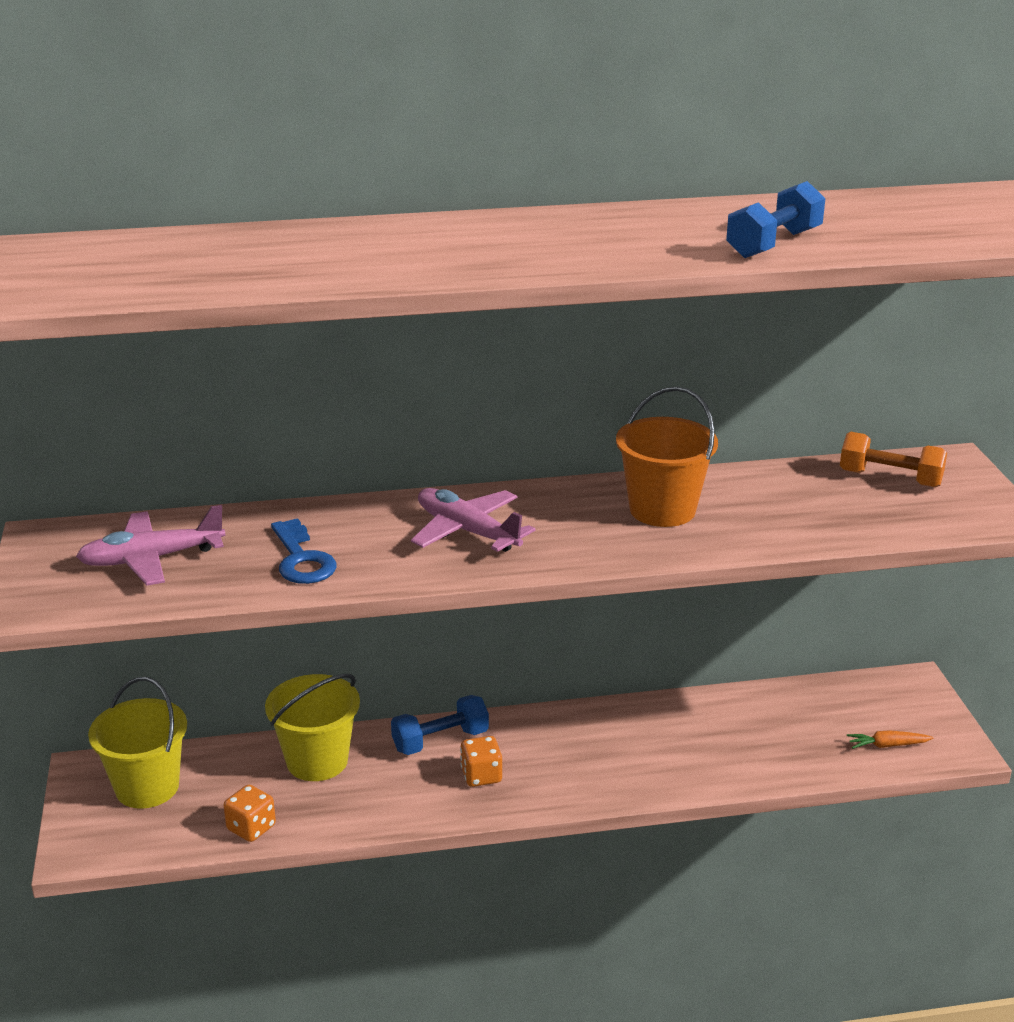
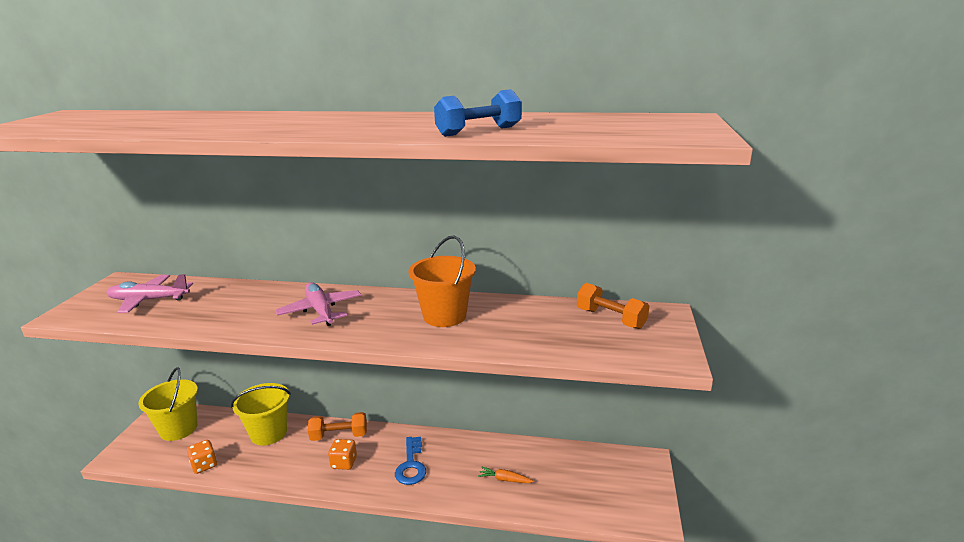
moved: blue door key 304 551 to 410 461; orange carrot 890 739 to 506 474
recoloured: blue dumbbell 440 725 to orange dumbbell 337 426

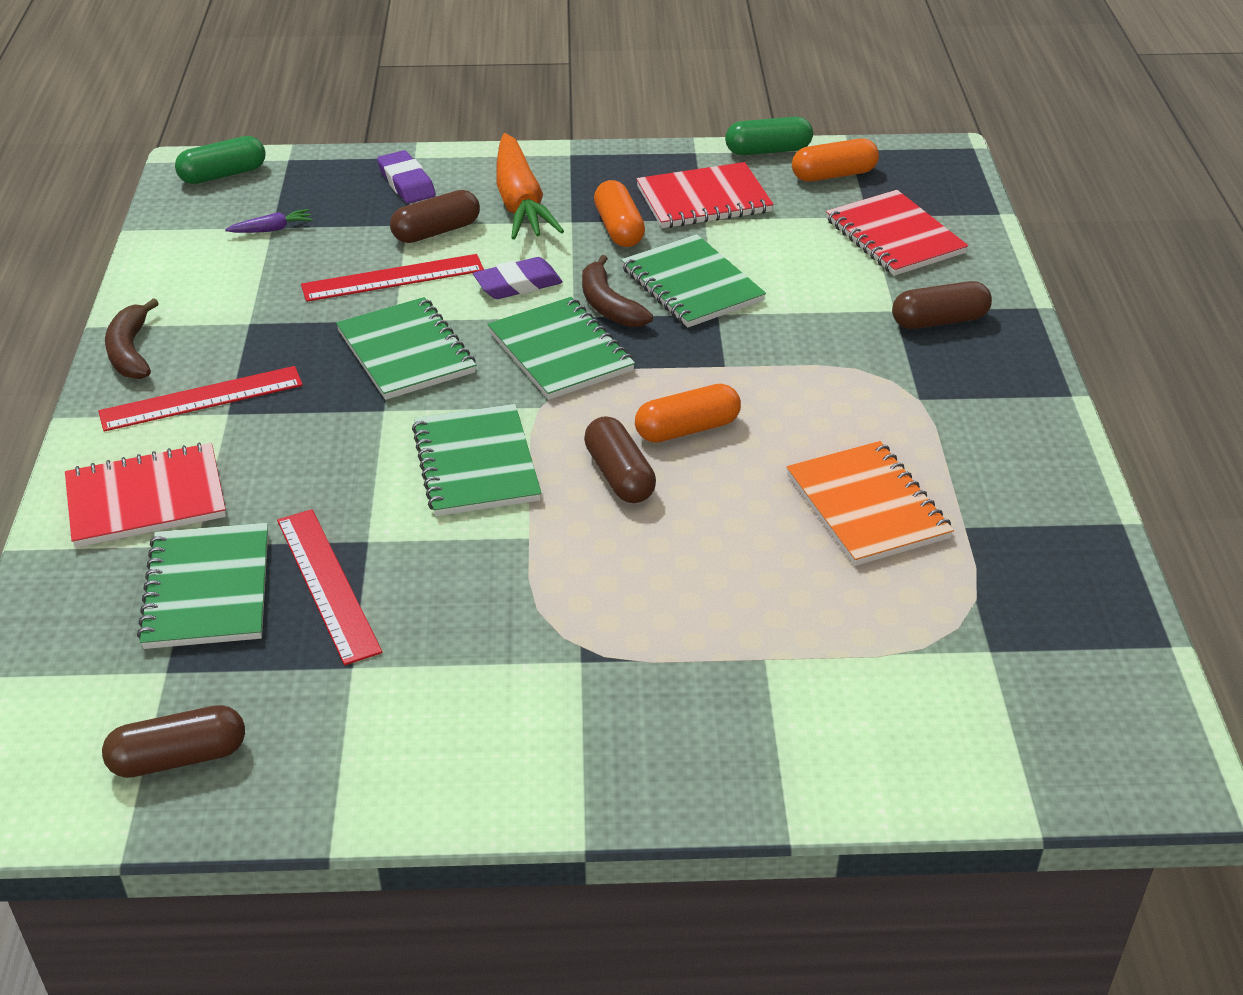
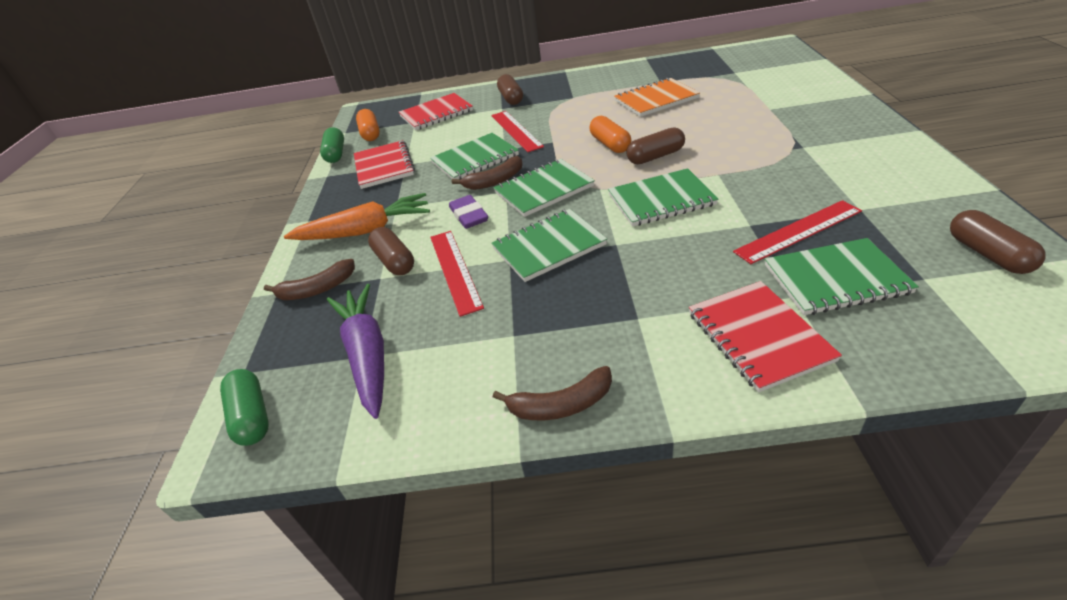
removed: orange capsule 619 213
moved: scarlet ruler 200 399 to 517 131
replaced: royal purple gum eraser 406 177 to russet toy banana 309 279
resized: royal purple carrot 269 221 = 355 351 x2.36

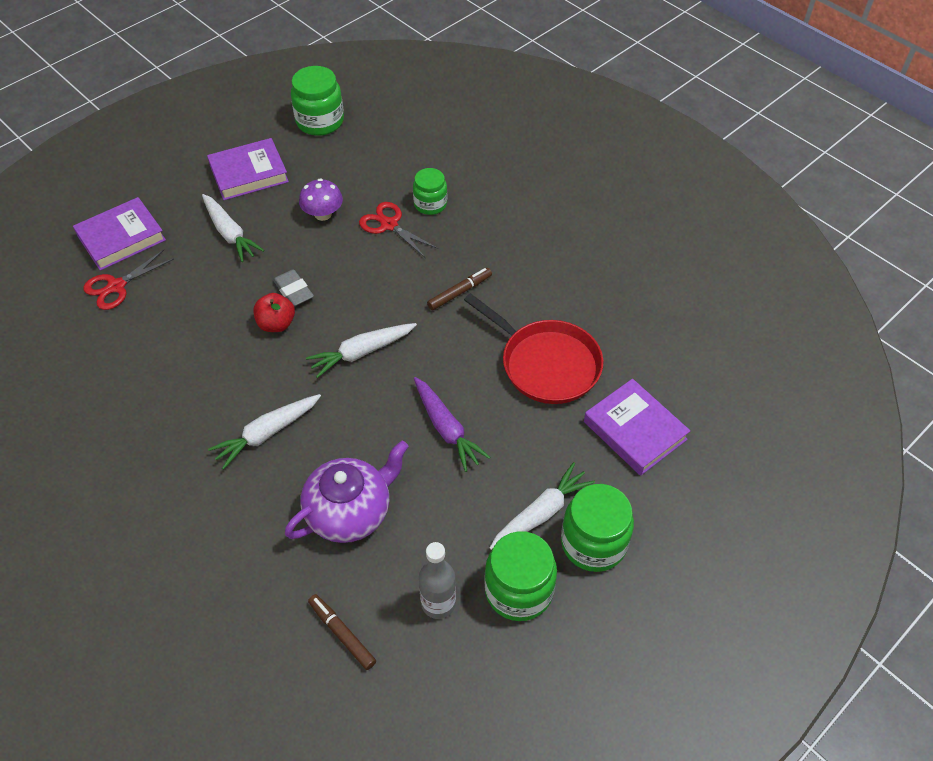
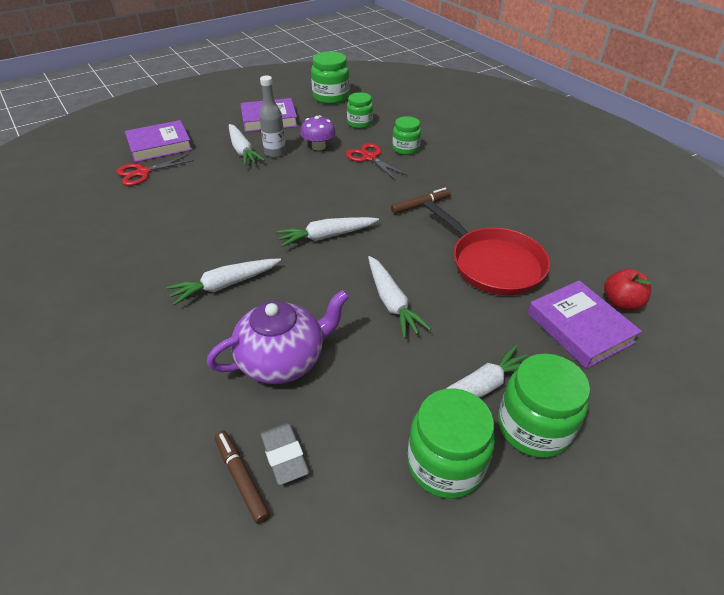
added: emerald preserve jar 360 110
moved: grey gum eraser 293 287 to 284 454; scarlet apple 274 312 to 628 289; grey bottle 437 580 to 272 116
recoloured: royal purple carrot 452 424 to pure white carrot 399 297

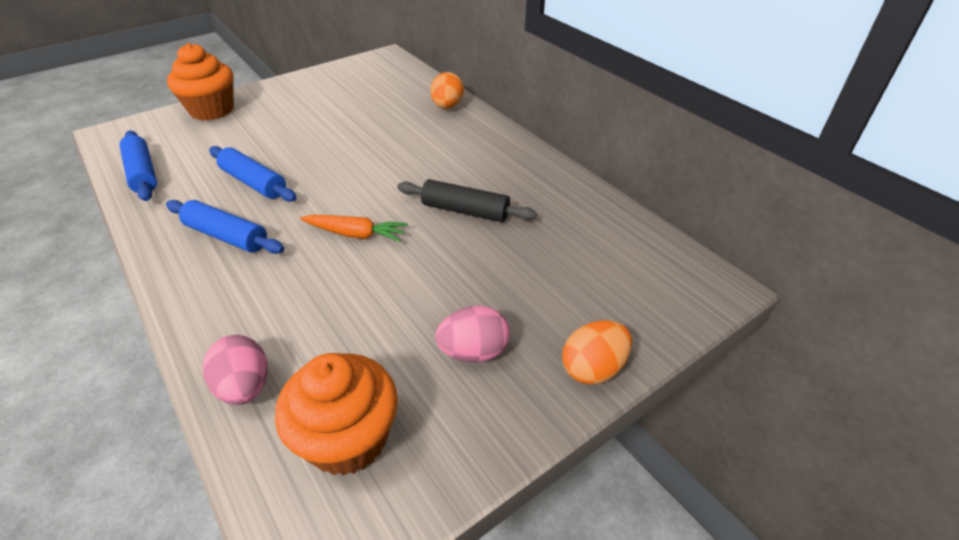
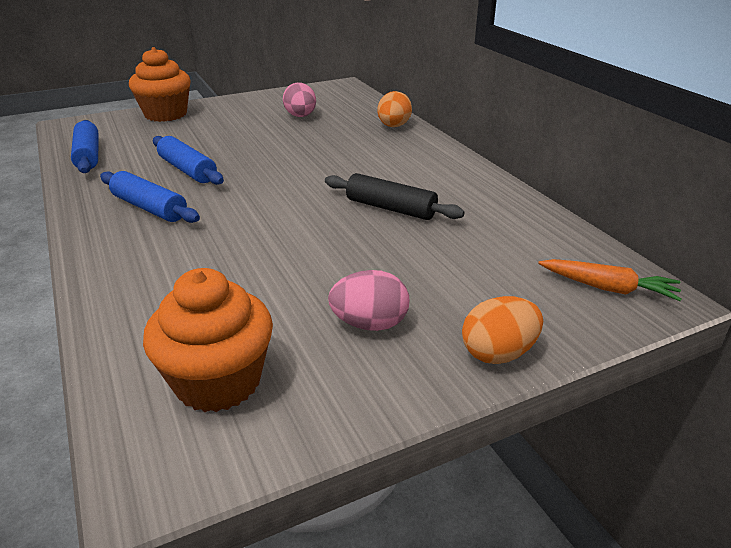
moved: orange carrot 354 228 to 609 280; rosy egg 234 370 to 299 99

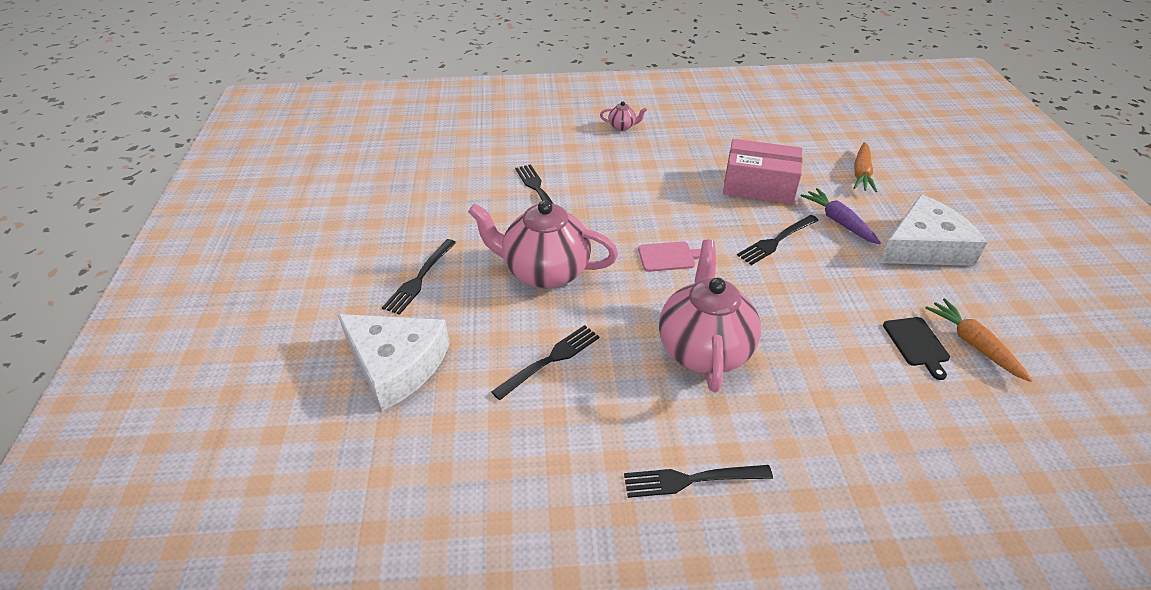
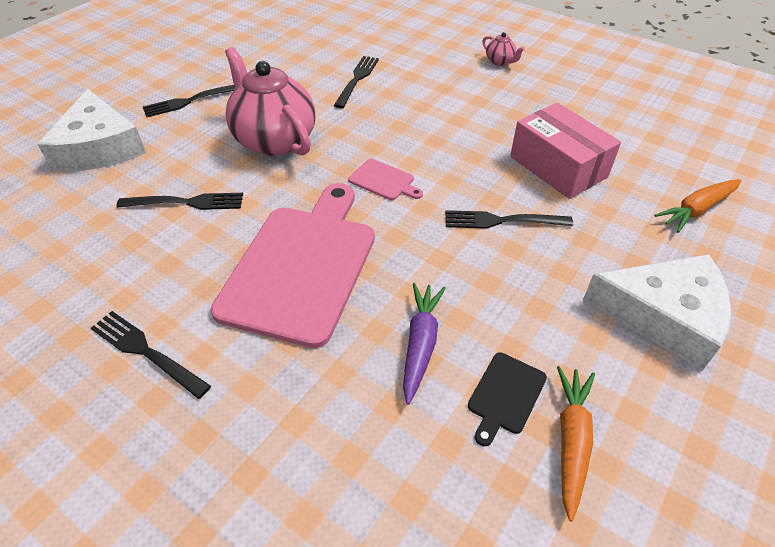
moved: royal purple carrot 840 216 to 424 344
replaced: rosy china teapot 710 316 to rosy cutting board 293 265

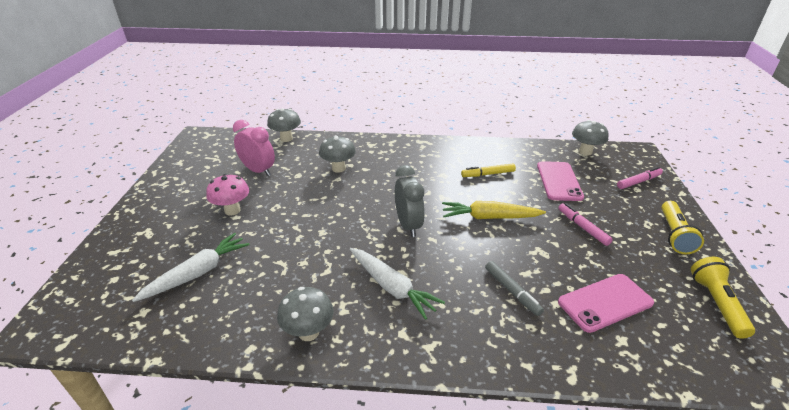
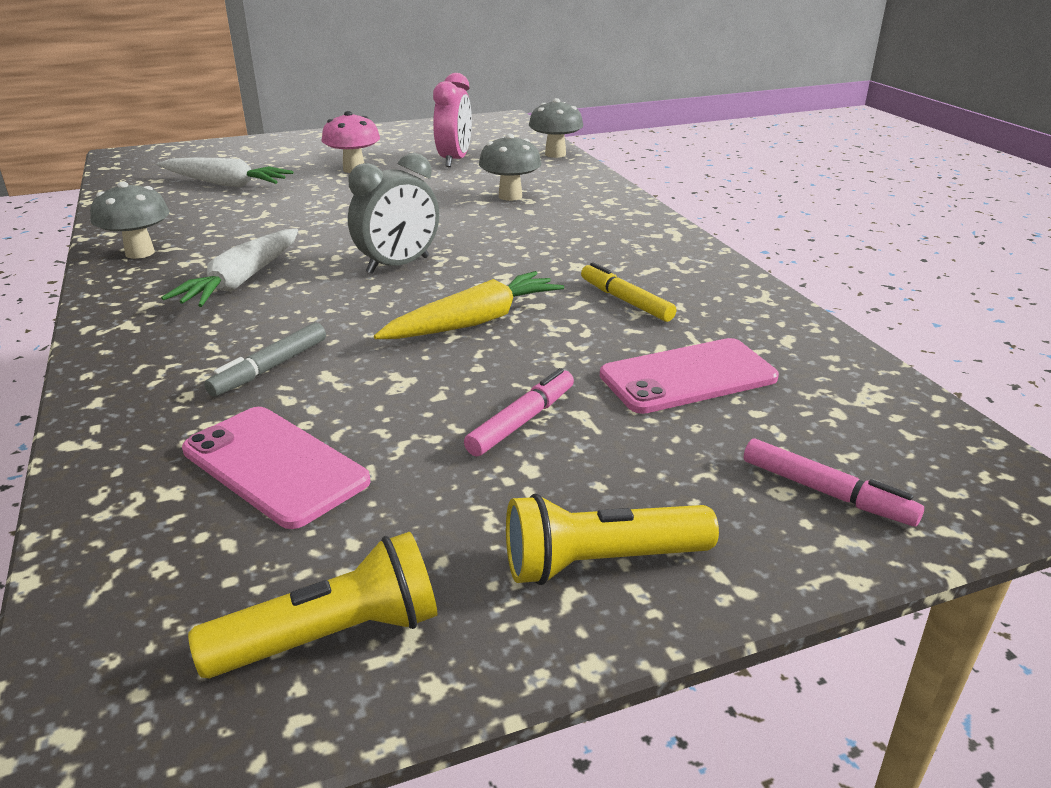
removed: grey mushroom 590 138
turned: bright yellow carrot 494 210 = 469 305 75 degrees clockwise

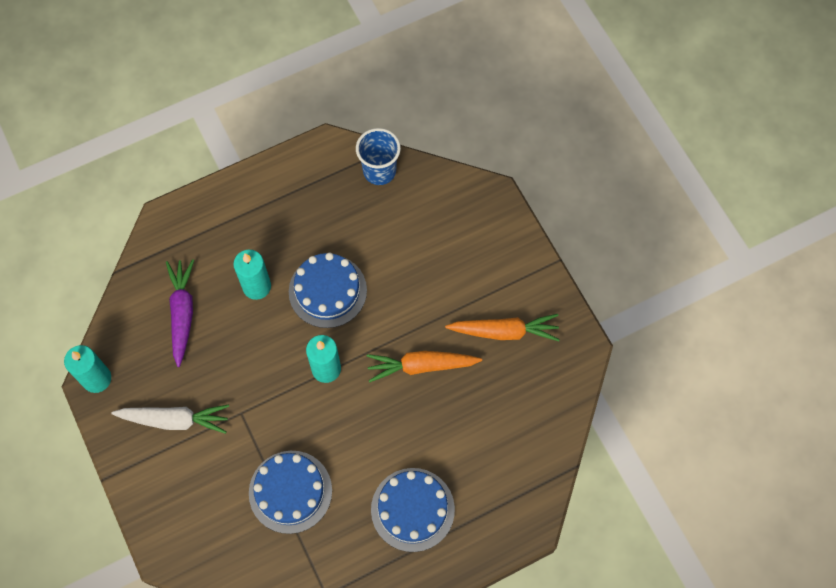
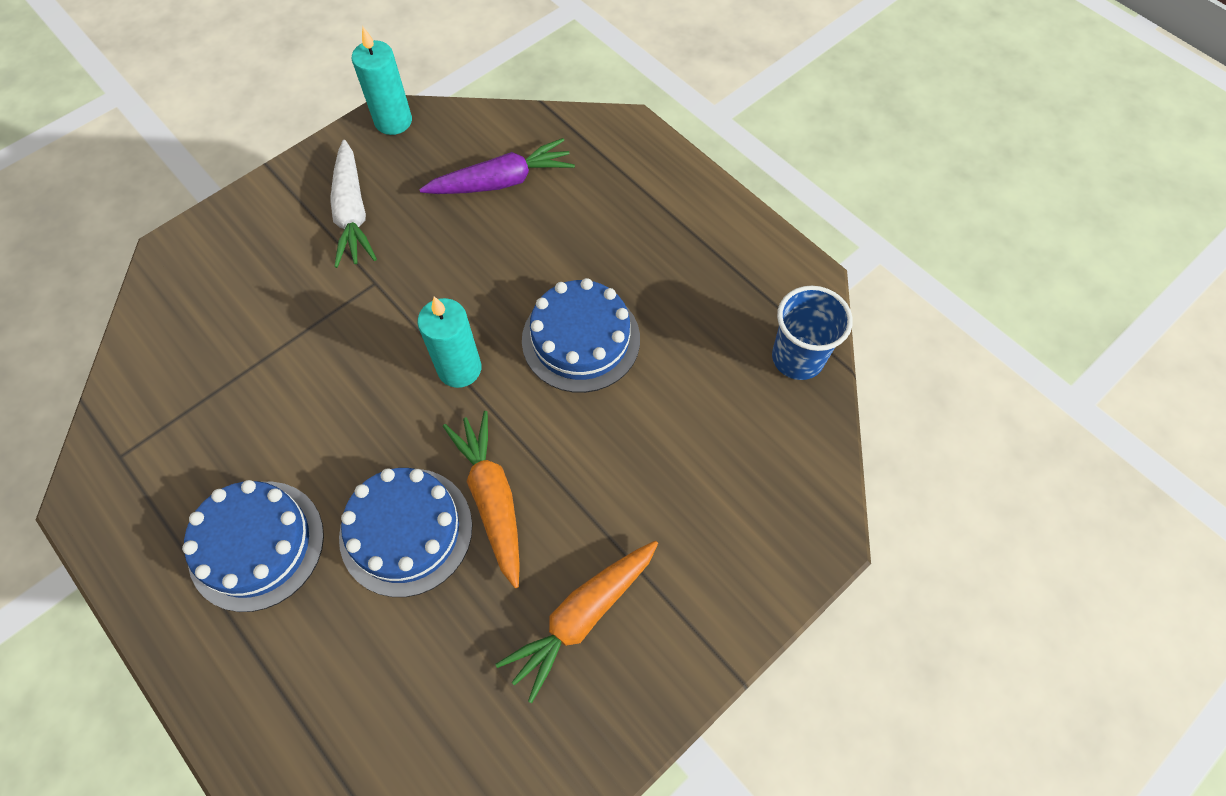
removed: turquoise pillar candle 252 275
moved: blue gateau 290 492 to 405 532
turned: orange carrot 502 327 = 577 622 60 degrees clockwise

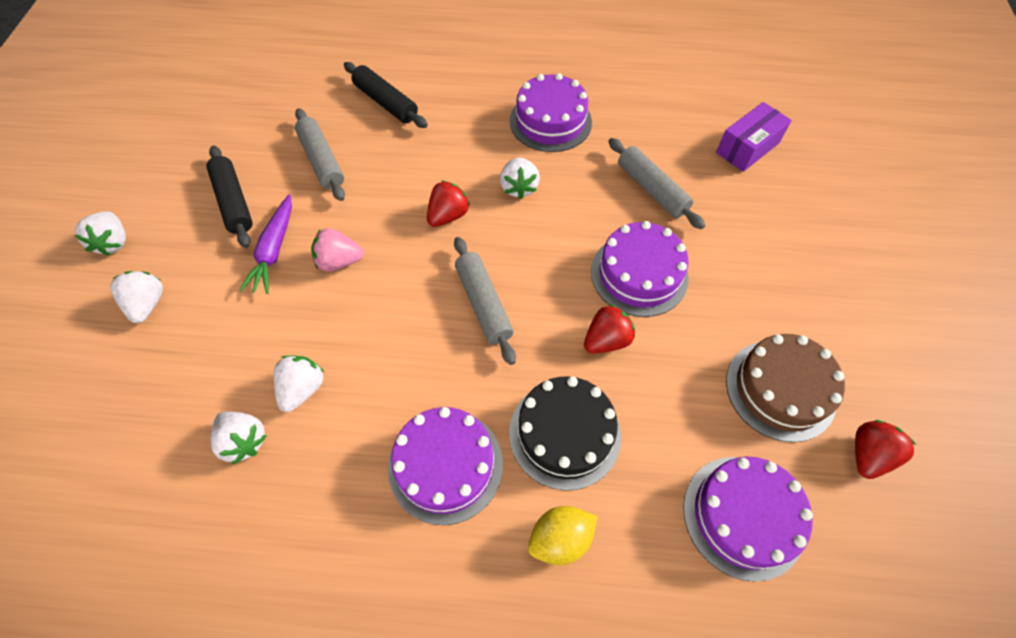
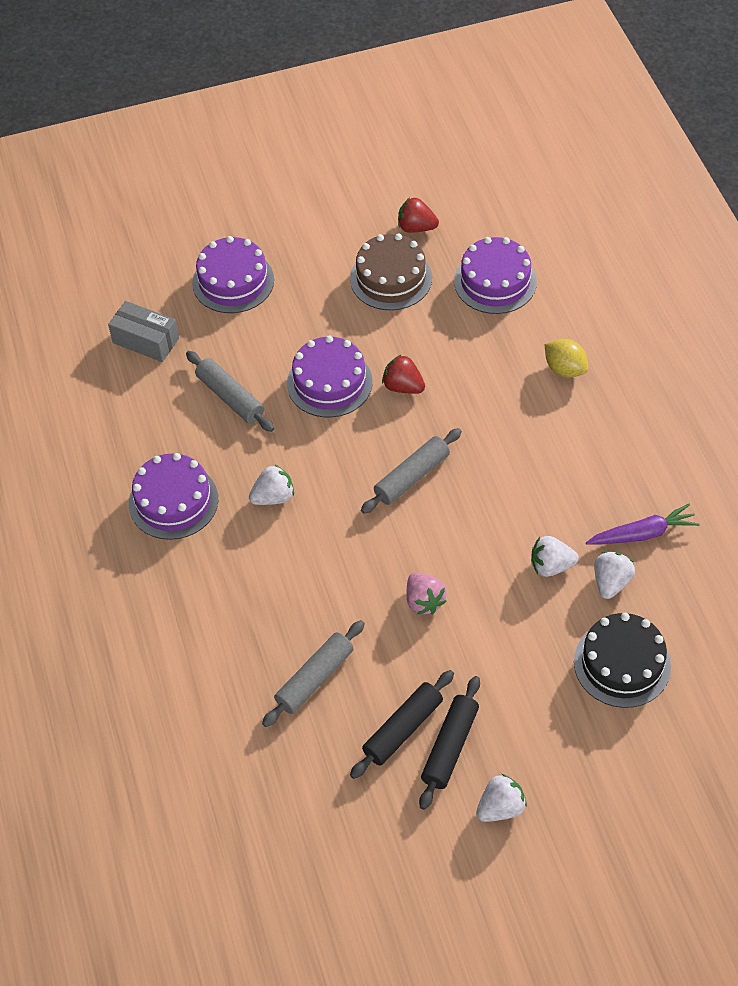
removed: scarlet toy strawberry 448 204; pure white toy strawberry 136 297
moved: black pastry roller 386 95 to 449 743; royal purple carrot 265 244 to 643 524; black gateau 565 433 to 622 660; royal purple gateau 445 466 to 233 274
recoloured: royal purple box 754 137 to grey box 143 331
turned: grey pastry roller 656 183 = 230 391 75 degrees counterclockwise

